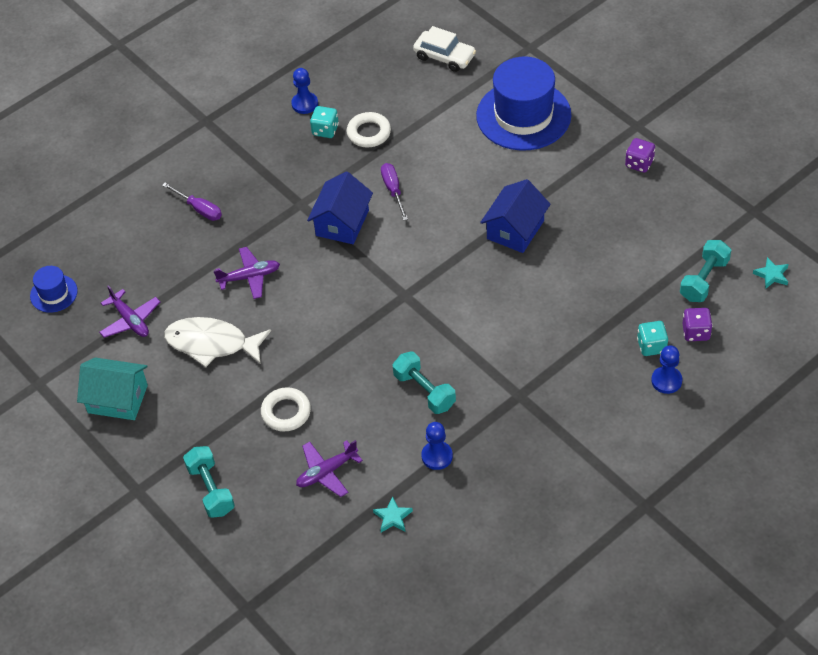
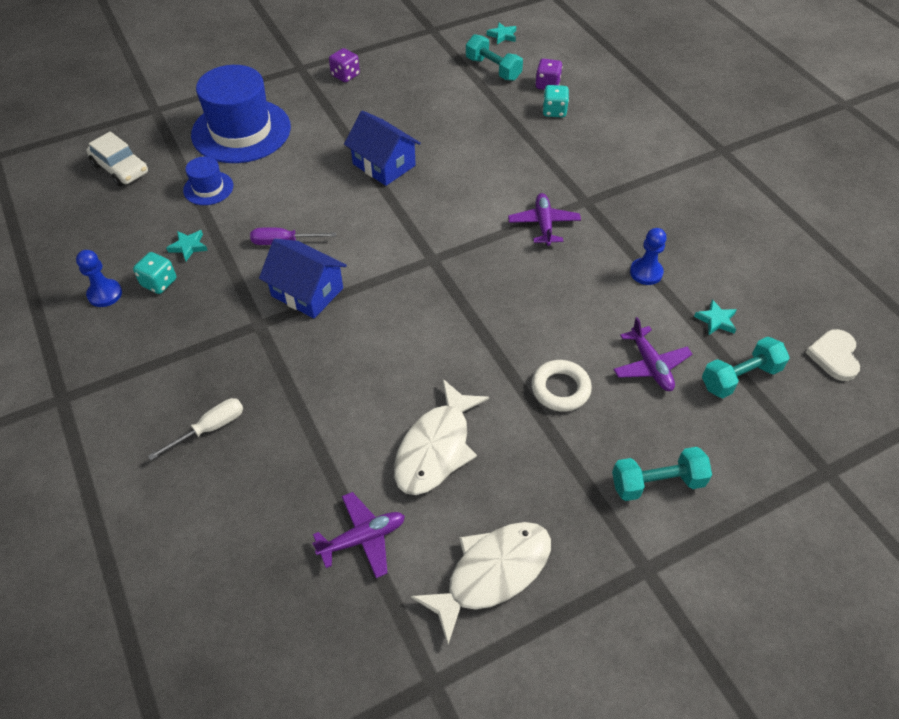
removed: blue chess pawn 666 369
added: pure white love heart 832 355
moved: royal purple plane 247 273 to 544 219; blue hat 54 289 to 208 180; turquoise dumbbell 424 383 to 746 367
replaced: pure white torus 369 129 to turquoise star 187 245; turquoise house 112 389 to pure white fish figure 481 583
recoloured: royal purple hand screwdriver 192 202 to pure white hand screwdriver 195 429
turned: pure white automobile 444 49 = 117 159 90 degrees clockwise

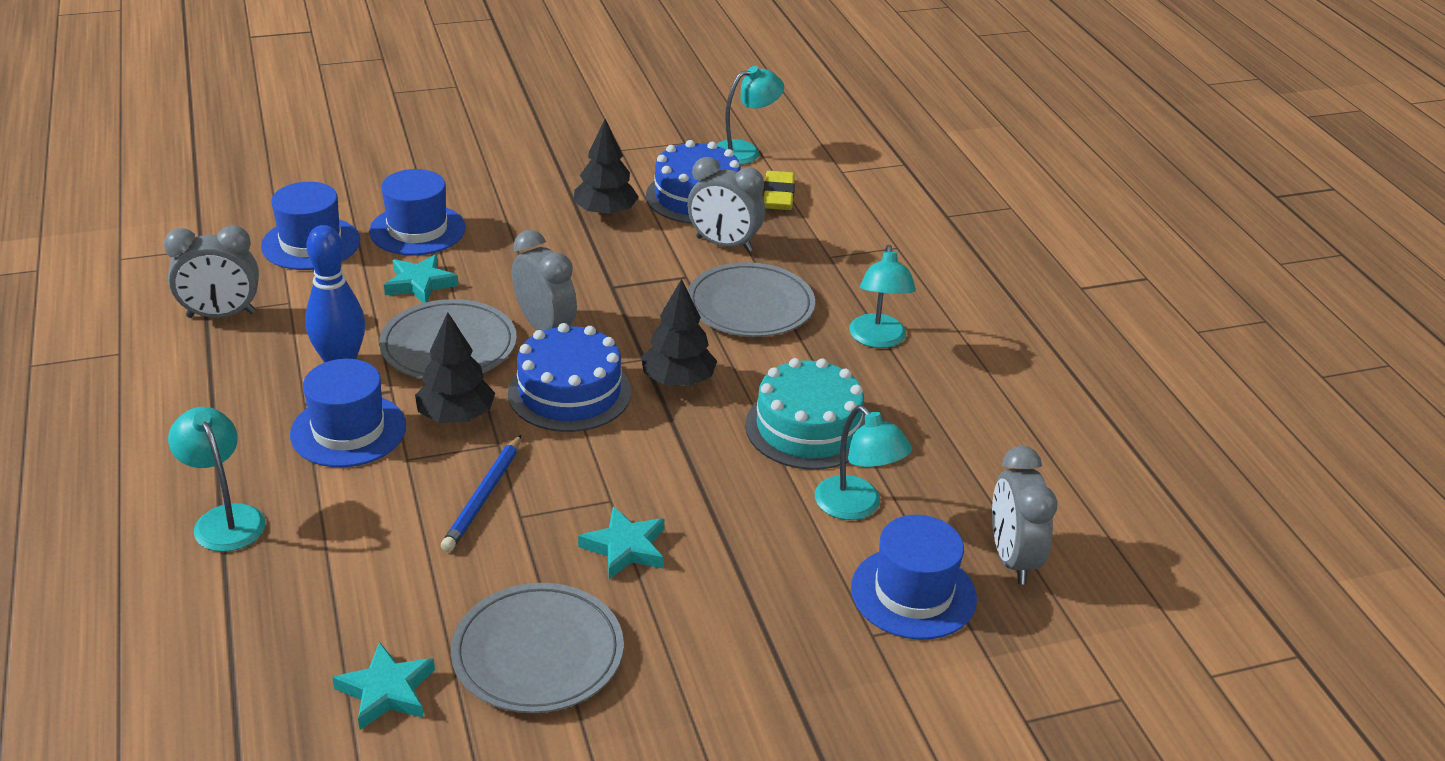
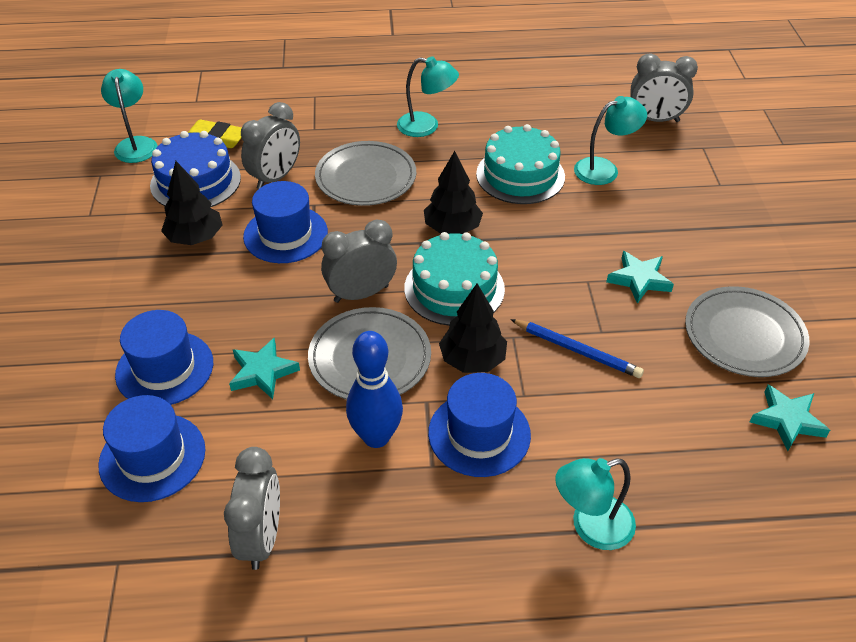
moved: blue hat 914 577 to 285 222
recoloured: blue gateau 569 377 to turquoise gateau 454 279

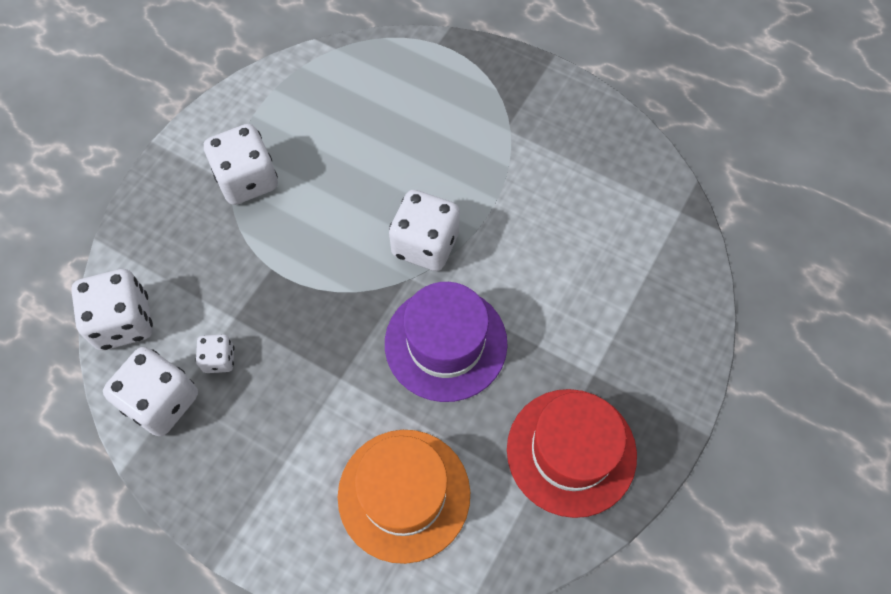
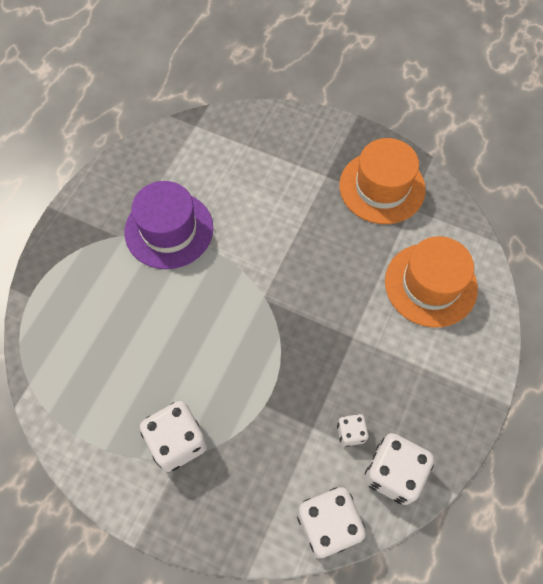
removed: pure white die 424 230
moved: royal purple hat 446 342 to 168 225
recoloured: scarlet hat 572 453 to orange hat 382 181

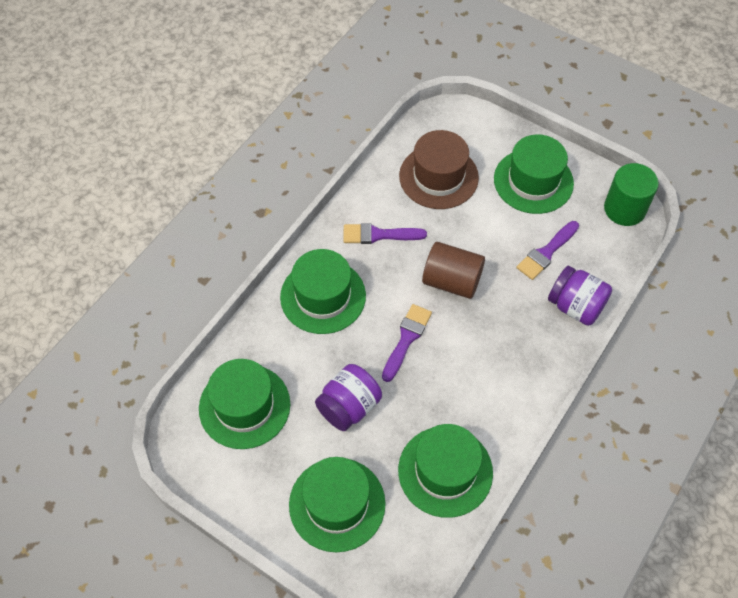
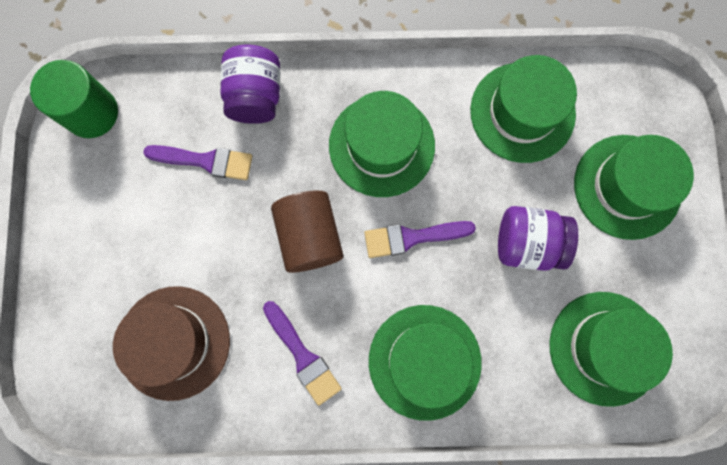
moved: emerald hat 534 174 to 382 144

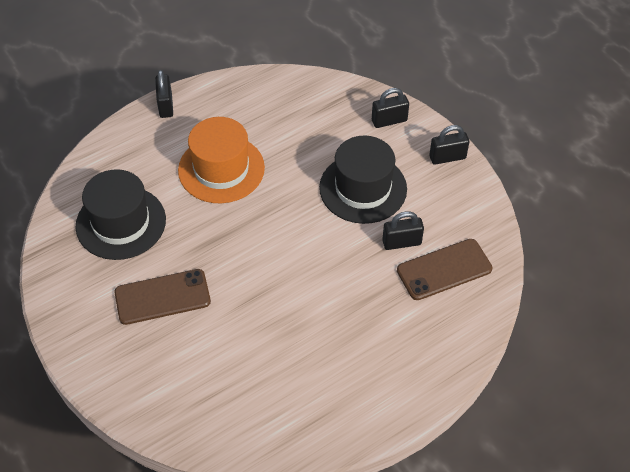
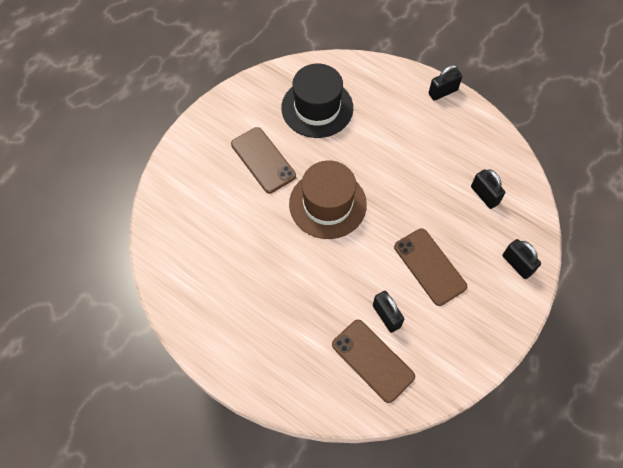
removed: orange hat 221 160
added: russet hat 328 199
moved: black small lock 449 145 to 488 189
replaced: black hat 363 180 to russet mobile phone 430 267

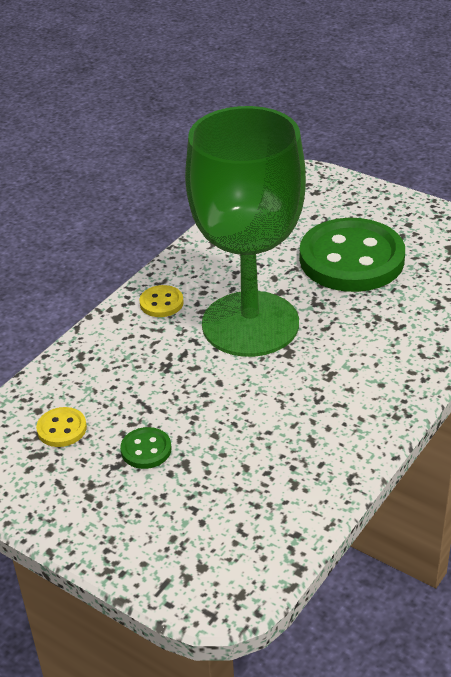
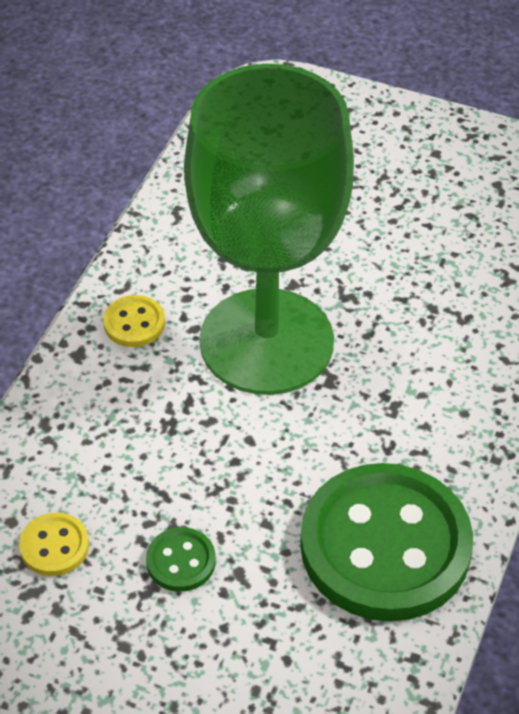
moved: emerald button 352 255 to 386 542

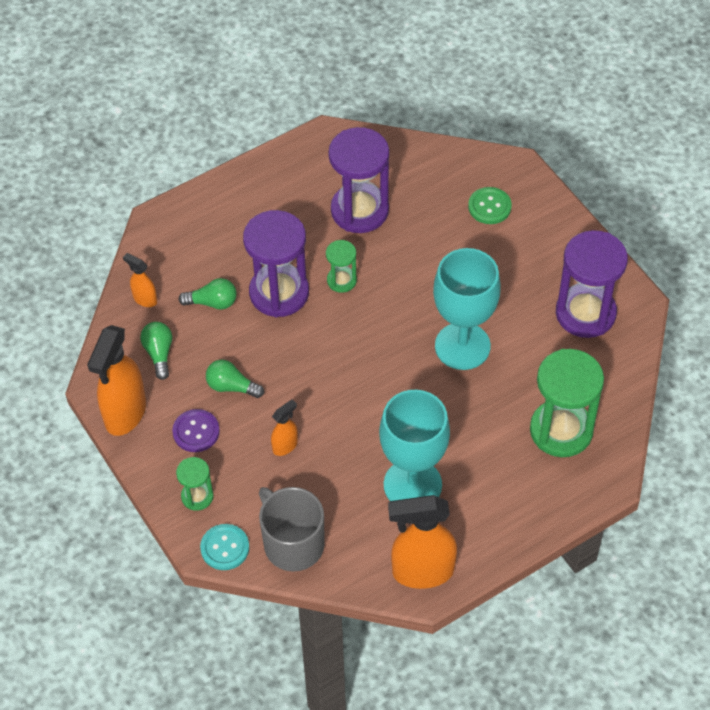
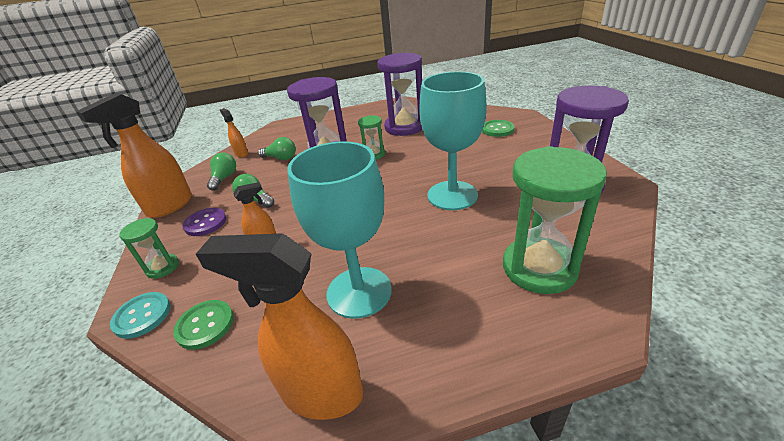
replaced: grey tea mug 292 529 to emerald button 203 325

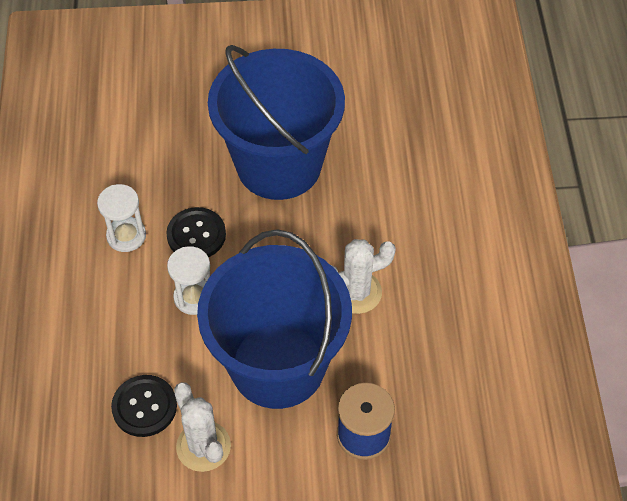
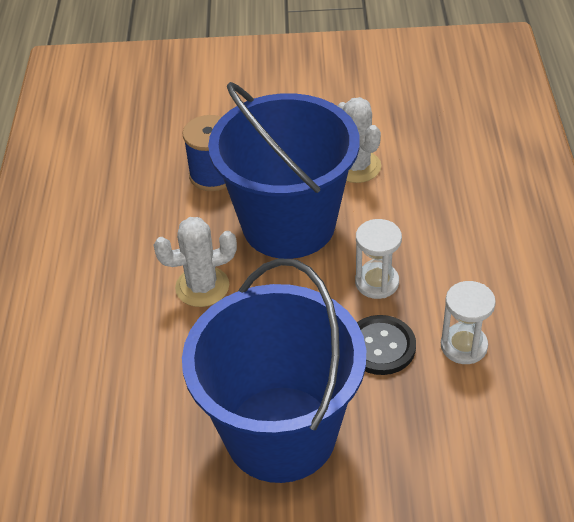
removed: black button 144 406

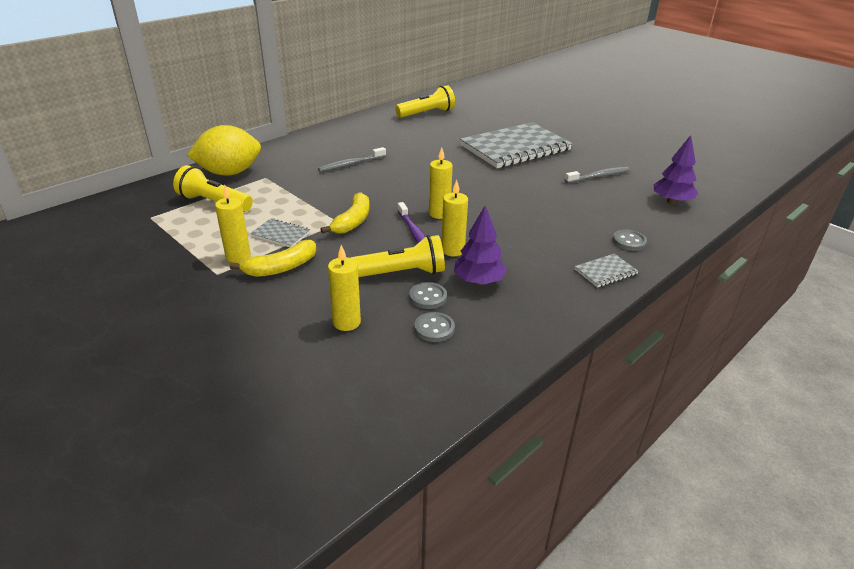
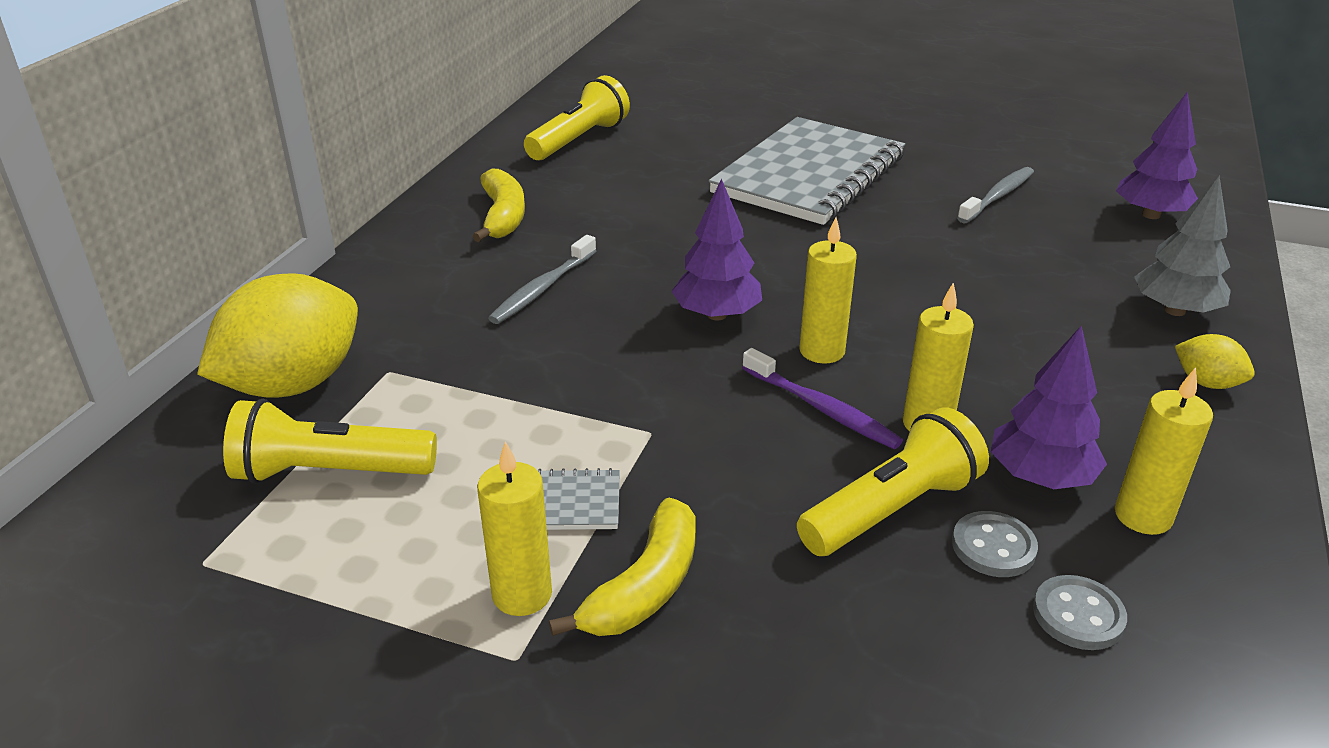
added: royal purple toy tree 716 249
moved: bright yellow toy banana 345 213 to 499 205; bright yellow pillar candle 344 288 to 1164 451
replaced: grey button 630 240 to grey toy tree 1182 246; grey exercise book 606 271 to bright yellow lemon 1215 361

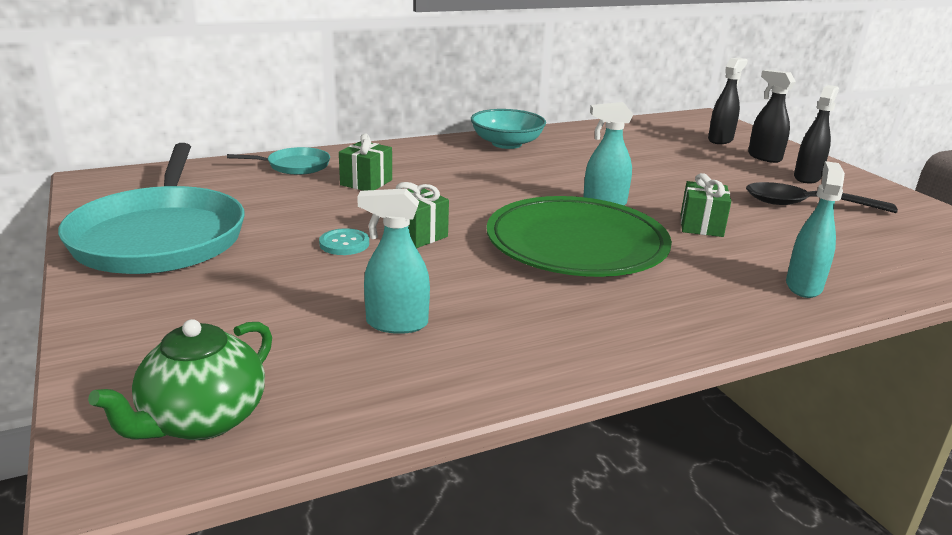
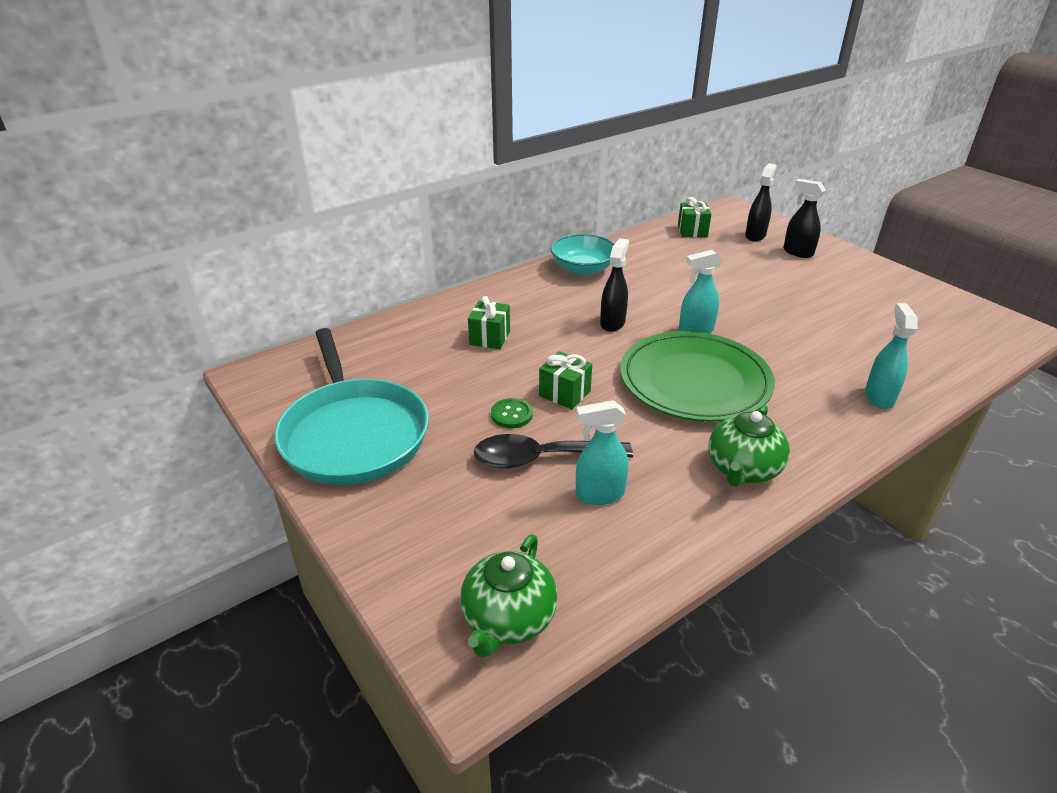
removed: turquoise frying pan 278 161
added: emerald china teapot 749 446
moved: black spray cleaner 816 134 to 614 285; emerald present 706 205 to 694 217; black teaspoon 822 197 to 553 451
recoloured: turquoise button 344 241 to emerald button 512 413

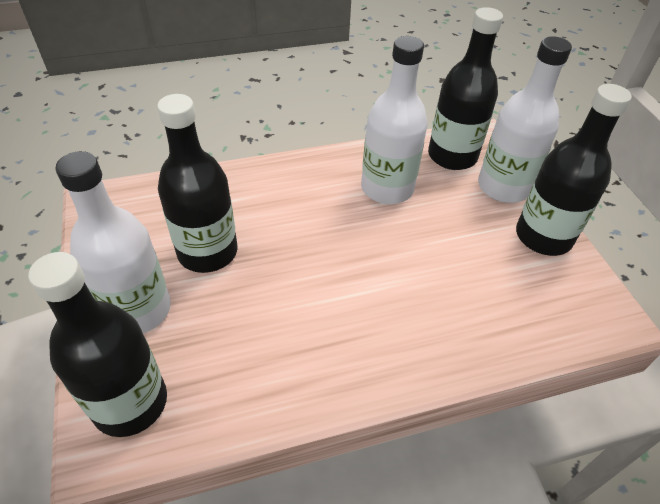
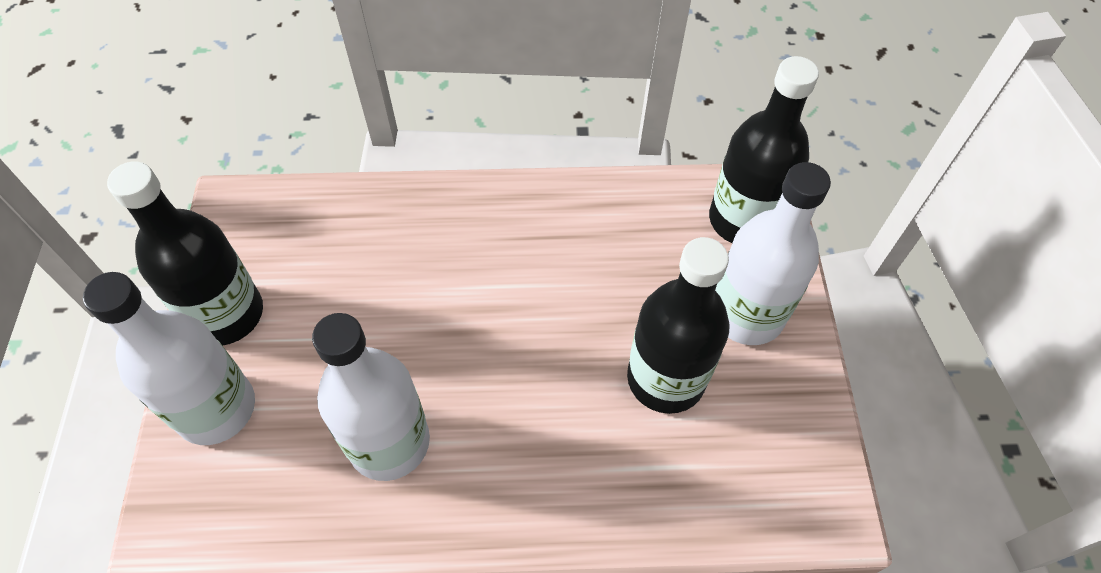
removed: black bottle 465 88

